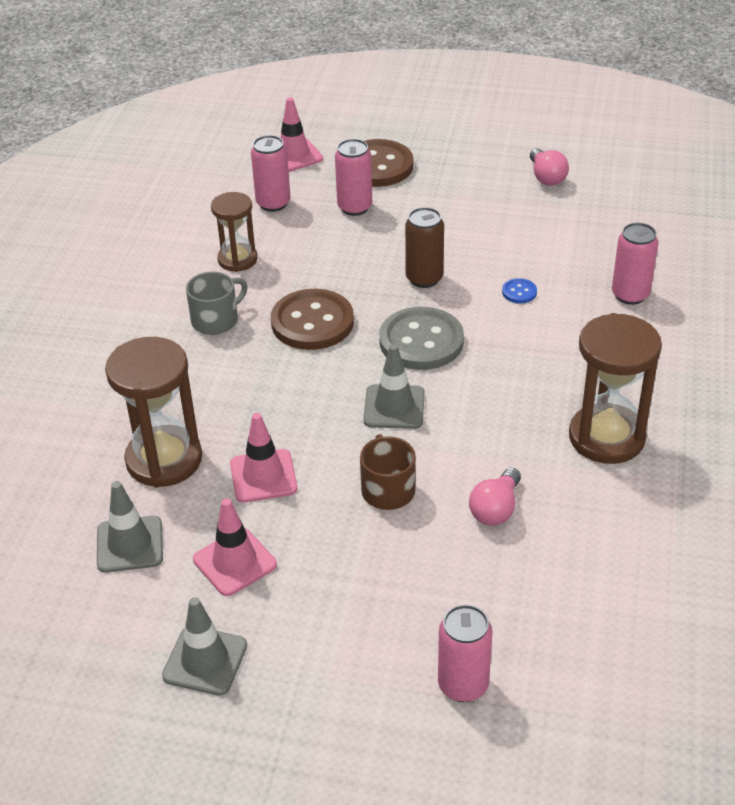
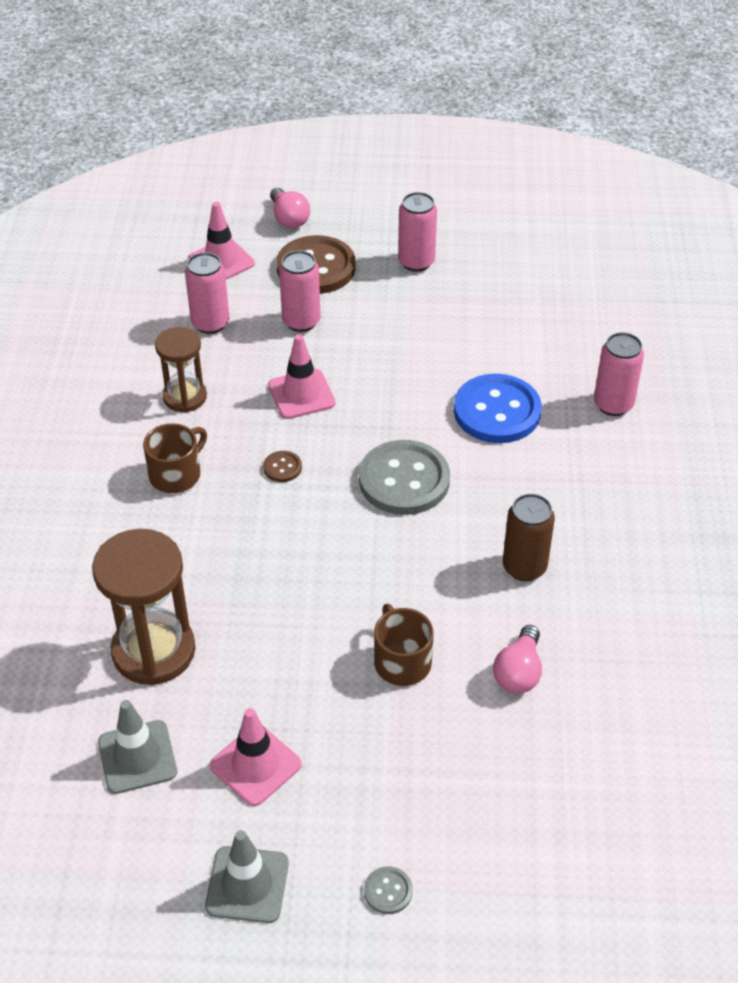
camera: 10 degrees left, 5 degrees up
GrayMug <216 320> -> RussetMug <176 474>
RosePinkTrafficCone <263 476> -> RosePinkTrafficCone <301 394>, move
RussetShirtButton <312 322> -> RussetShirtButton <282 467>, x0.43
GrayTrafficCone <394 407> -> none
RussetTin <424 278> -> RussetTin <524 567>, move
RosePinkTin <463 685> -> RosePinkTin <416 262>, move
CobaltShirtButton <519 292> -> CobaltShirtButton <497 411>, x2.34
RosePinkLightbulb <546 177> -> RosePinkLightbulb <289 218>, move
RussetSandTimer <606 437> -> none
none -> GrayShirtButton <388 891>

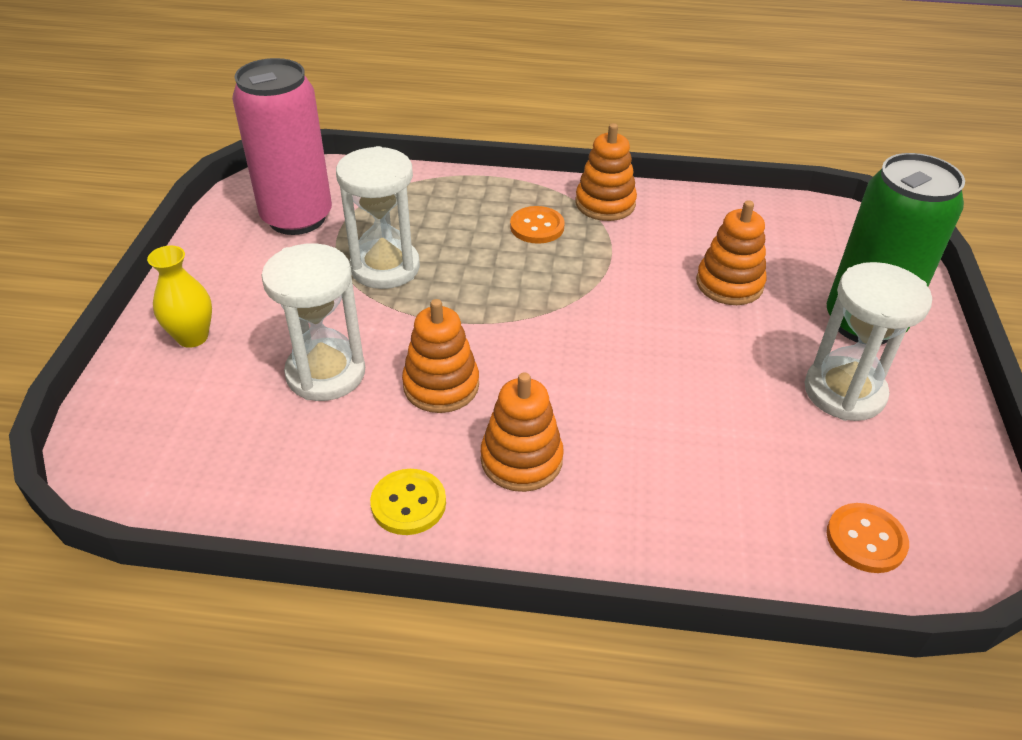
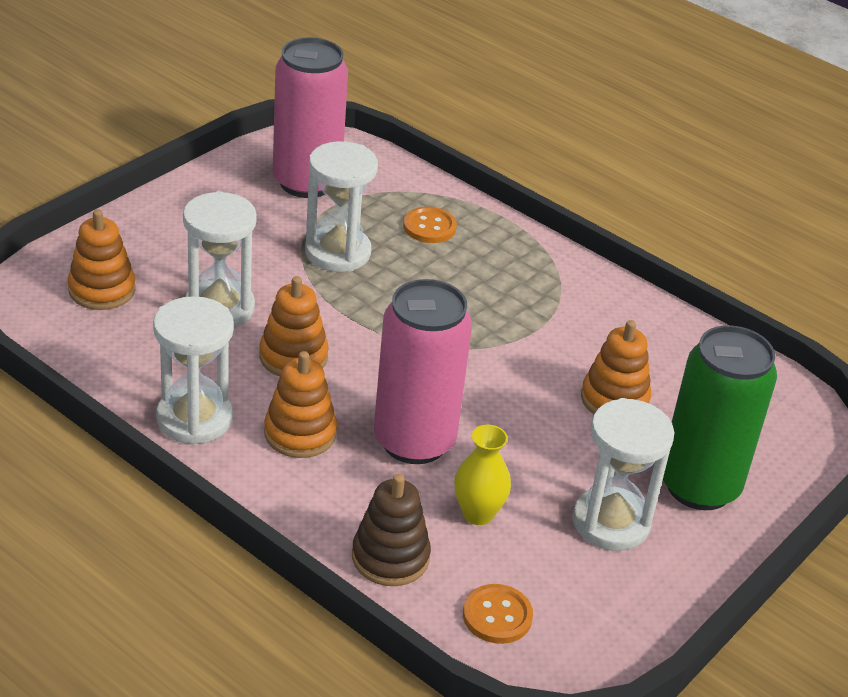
camera: 30 degrees right, 5 degrees down
YellowFlowerVase <192 337> -> YellowFlowerVase <478 513>, move
YellowShirtButton <408 503> -> WhiteSandTimer <194 419>
OrangeColouredShirtButton <537 227> -> OrangeColouredShirtButton <429 227>, move
OrangeColouredStackingRings <605 204> -> OrangeColouredStackingRings <102 290>, move
none -> RussetStackingRings <390 557>
none -> RosePinkTin <414 441>

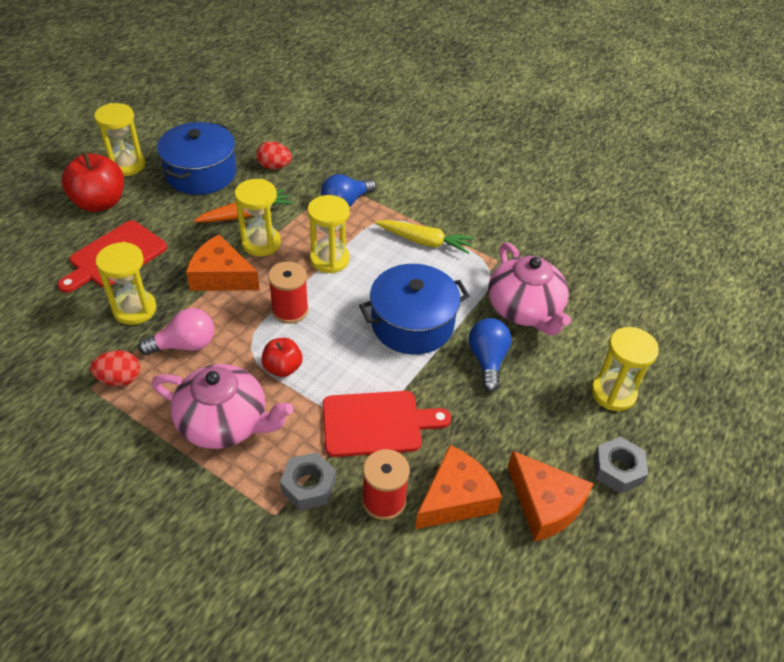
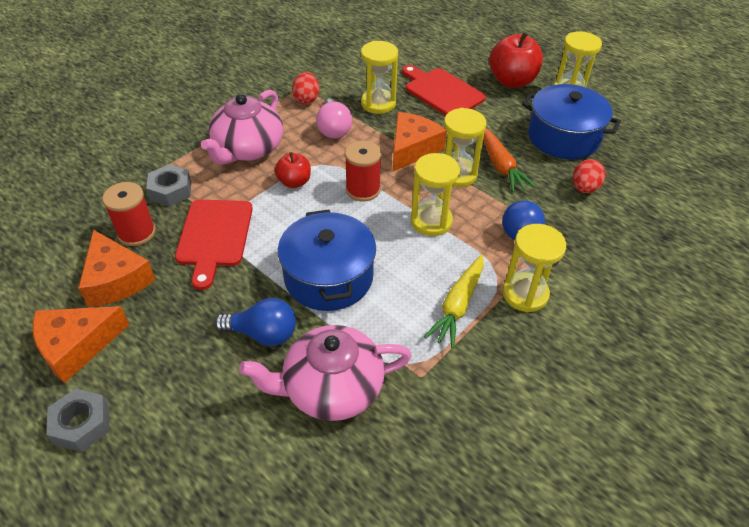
camera: 100 degrees right, 0 degrees up
YellowSandTimer <613 393> -> YellowSandTimer <525 294>, move

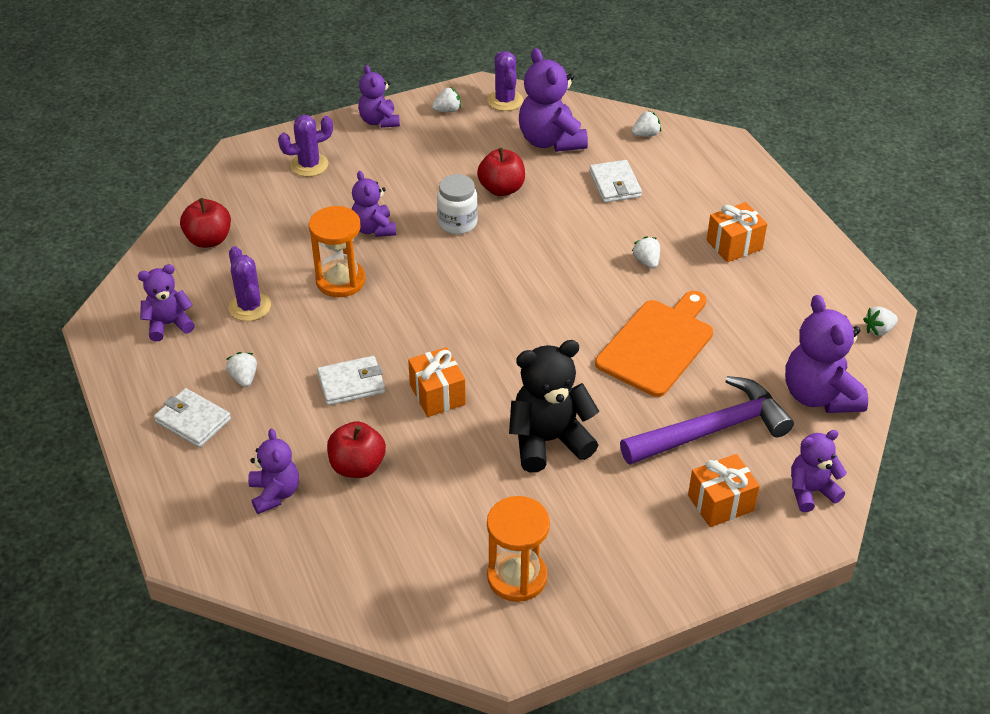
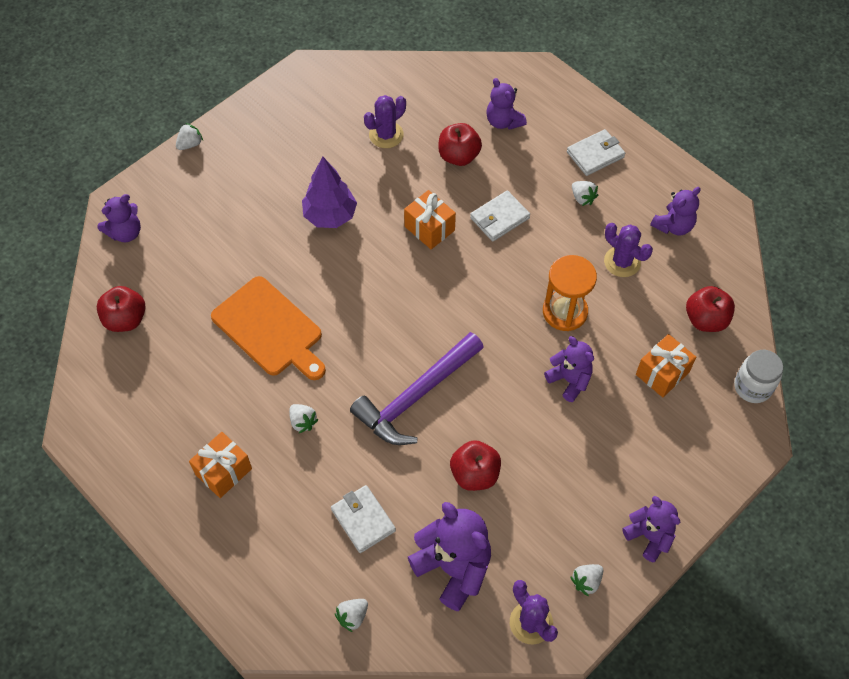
camera: 160 degrees right, 15 degrees up
WhiteBillfold <193 420> -> WhiteBillfold <595 154>, 45 degrees counterclockwise
RoyalPurpleCactus <309 165> -> RoyalPurpleCactus <386 135>, move
WhiteJar <457 223> -> WhiteJar <752 387>, move
OrangeColouredSandTimer <517 577> -> none
JetBlackTeddyBear <548 441> -> RoyalPurpleTree <330 215>
OrangeColouredCuttingBoard <657 345> -> OrangeColouredCuttingBoard <269 329>, 60 degrees counterclockwise
RoyalPurpleCarpenter'sHammer <711 430> -> RoyalPurpleCarpenter'sHammer <416 396>, move
OrangeColouredWrappedGift <720 503> -> OrangeColouredWrappedGift <662 373>, move
RoyalPurpleTeddyBear <819 395> -> CrimsonToyApple <125 319>
WhiteBerry <878 330> -> WhiteBerry <190 144>, move

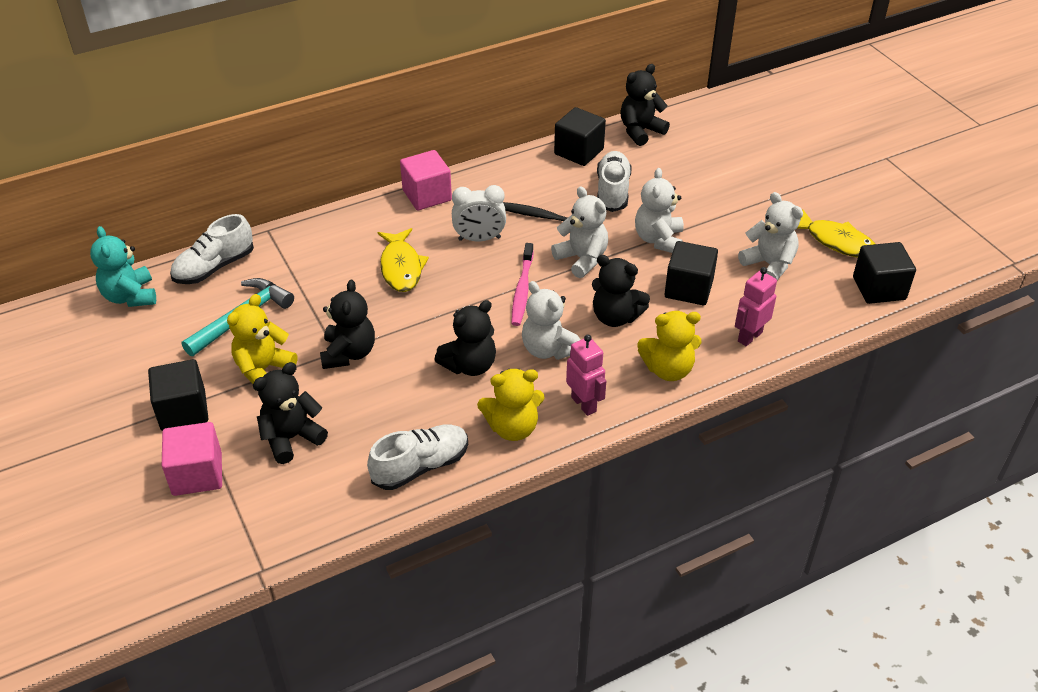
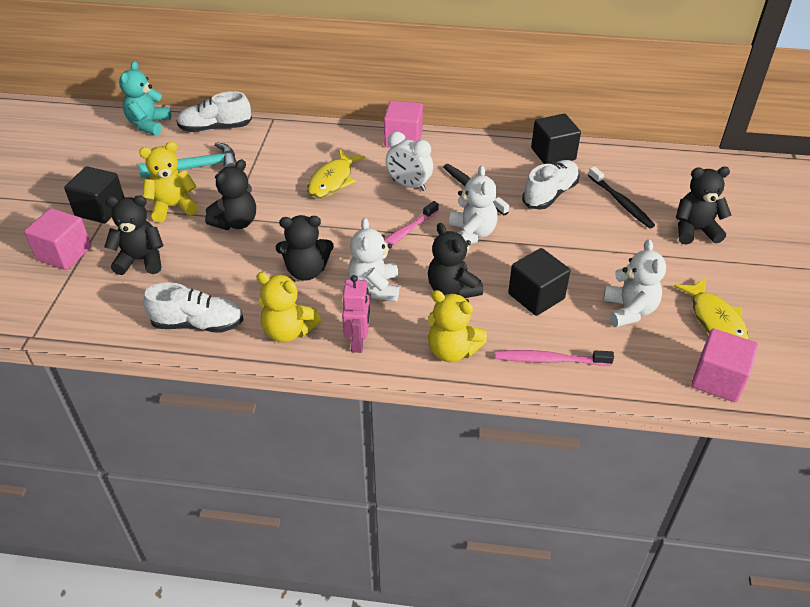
camera: 35 degrees right, 0 degrees up
JetBlackTeddyBear <640 131> -> JetBlackTeddyBear <694 230>, move
WhiteTeddyBear <658 239> -> none
RosePinkToyRobot <749 336> -> RosePinkToothbrush <549 360>
JetBlackSolidCube <879 288> -> RosePinkSolidCube <717 380>
none -> JetBlackToothbrush <621 202>

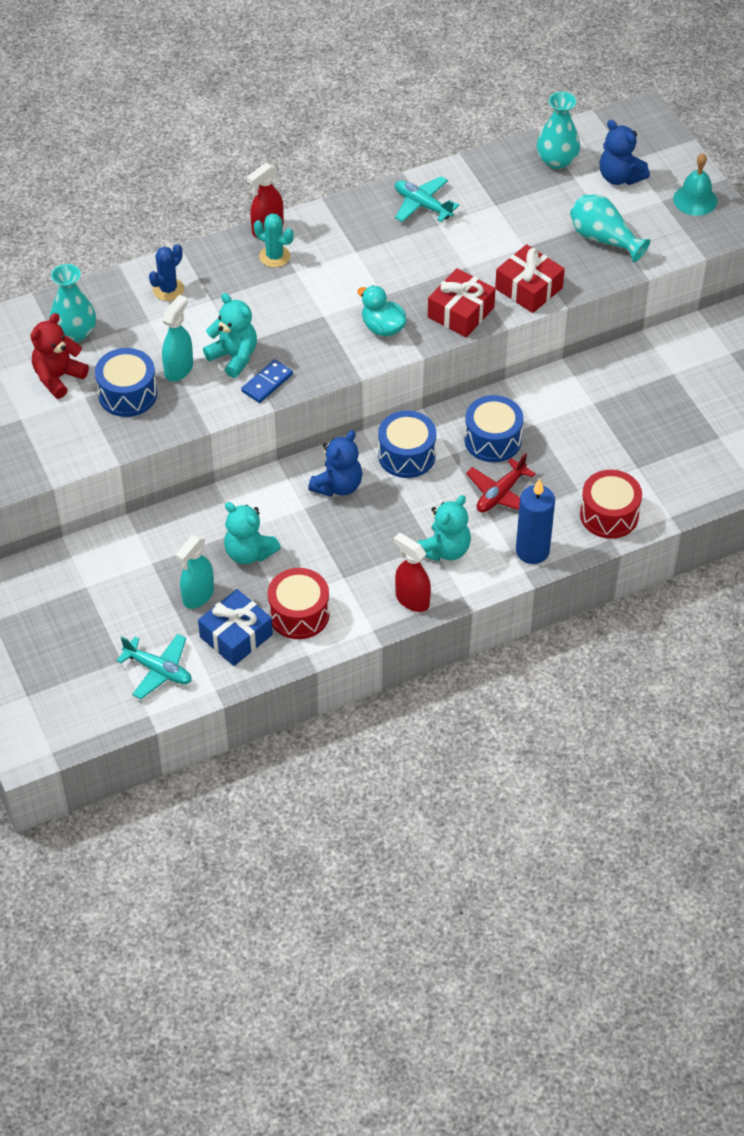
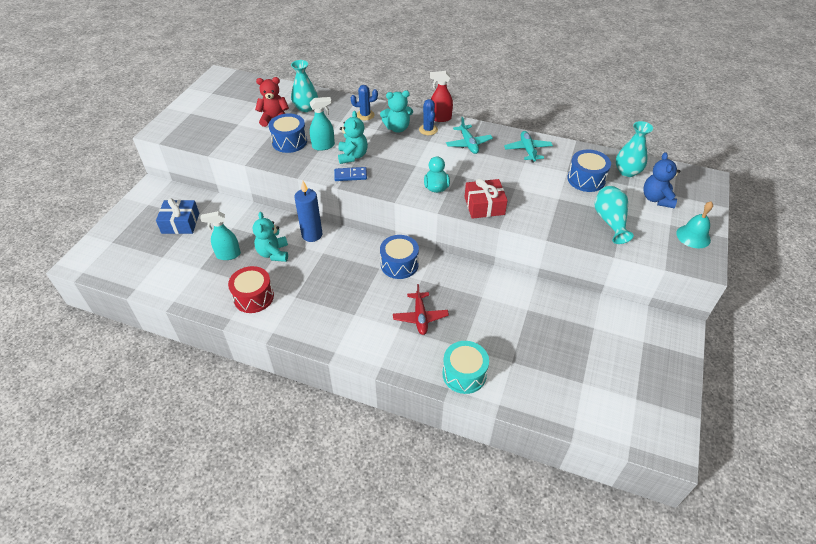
camera: 45 degrees right, 5 degrees down
TealToyPlane <158 670> -> TealToyPlane <468 144>, move
CobaltWrappedGift <236 636> -> CobaltWrappedGift <180 223>, move
TealCactus <274 256> -> CobaltCactus <428 130>
CobaltTeddyBear <338 486> -> none
CrimsonSprayBottle <412 599> -> none
TealTeddyBear <445 550> -> TealTeddyBear <397 128>, move
CobaltDrum <492 440> -> CobaltDrum <586 179>, move
CrimsonToyPlane <500 494> -> CrimsonToyPlane <420 317>, 90 degrees counterclockwise
CrimsonWrappedGift <528 288> -> none
CobaltCandle <532 551> -> CobaltCandle <312 235>, move
CrimsonDrum <609 515> -> TealDrum <464 374>

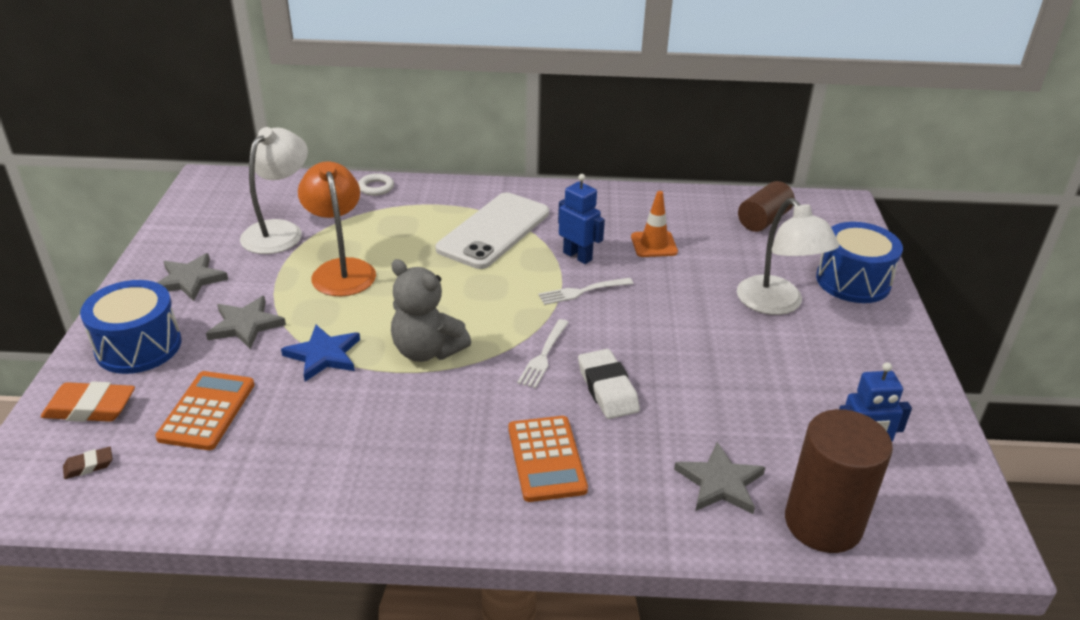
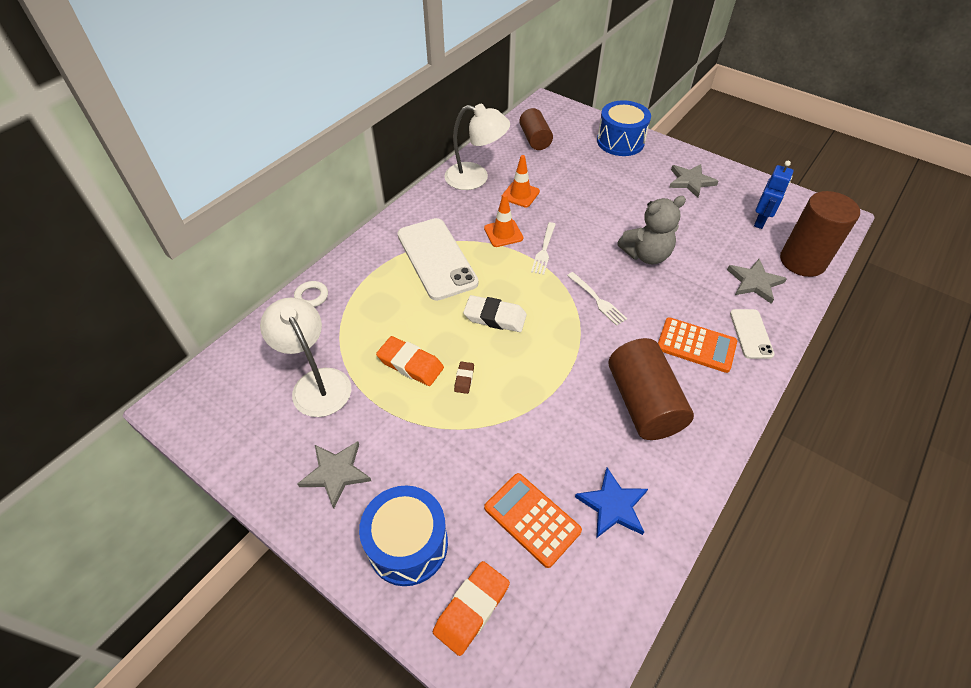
camera: 55 degrees left, 15 degrees up
RussetGumEraser <89 466> -> RussetGumEraser <464 379>, move
GrayFivePointedStar <245 325> -> GrayFivePointedStar <690 181>, move
CobaltFivePointedStar <323 355> -> CobaltFivePointedStar <612 505>, move
OrangeColouredReadingLamp <341 270> -> OrangeColouredGumEraser <410 364>
GrayTeddyBear <427 351> -> GrayTeddyBear <646 255>, move
CobaltToyRobot <577 256> -> OrangeColouredTrafficCone <503 233>
WhiteGumEraser <607 389> -> WhiteGumEraser <495 317>, move
WhiteReadingLamp <777 304> -> WhiteReadingLamp <476 178>, move
none -> RussetCylinder <643 403>
none -> WhiteMobilePhone <751 334>

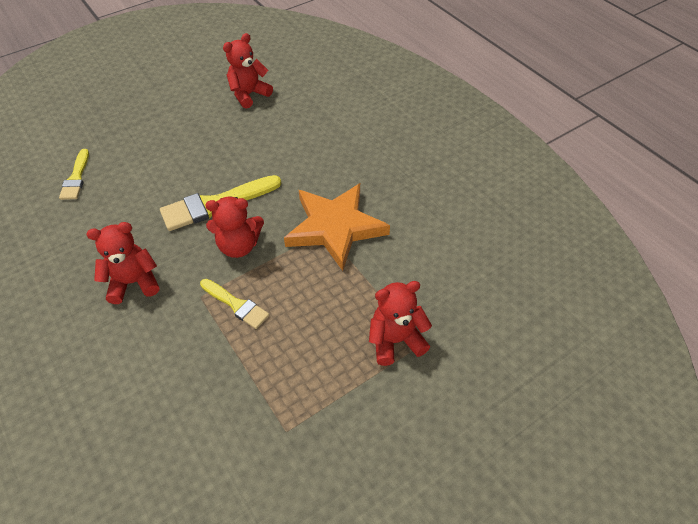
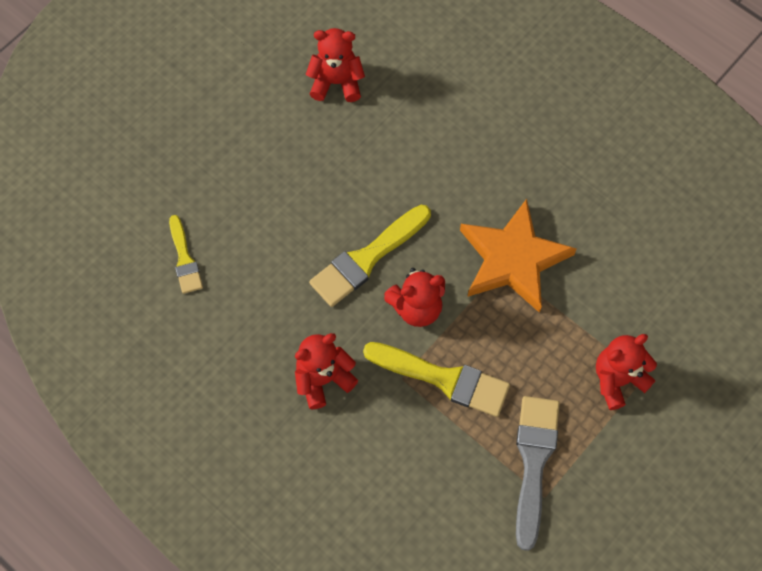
camera: 15 degrees left, 15 degrees up
YellowPaintbrush <236 305> -> YellowPaintbrush <443 379>, x1.68
CrimsonTeddyBear <249 94> -> CrimsonTeddyBear <336 82>, 60 degrees clockwise
none -> GrayPaintbrush <533 462>

